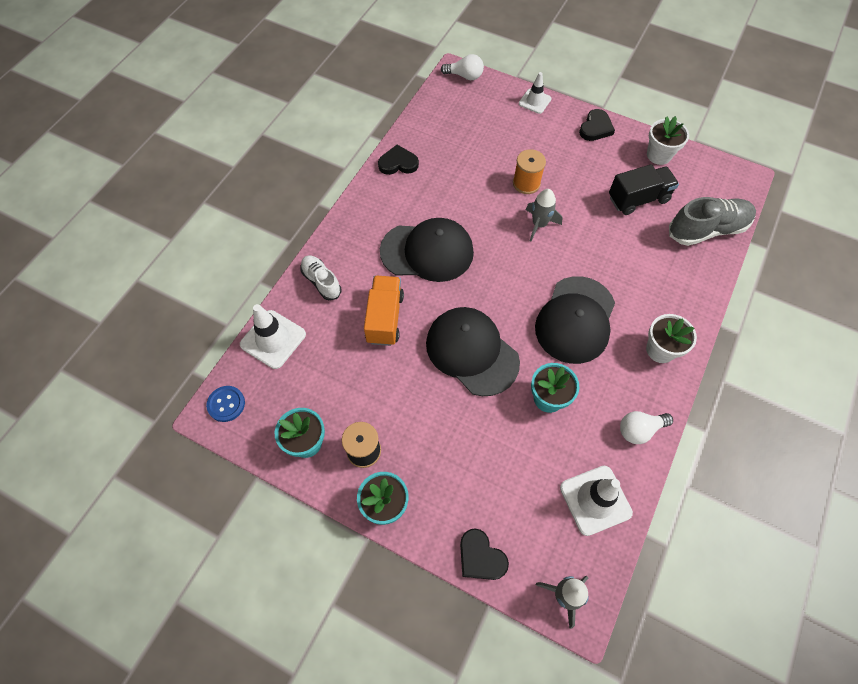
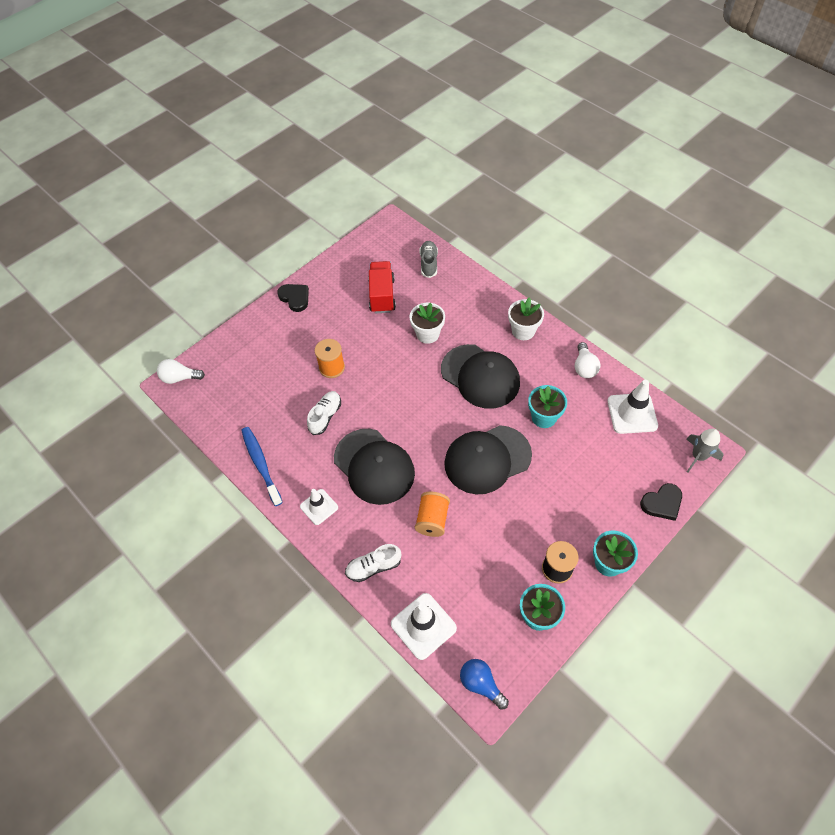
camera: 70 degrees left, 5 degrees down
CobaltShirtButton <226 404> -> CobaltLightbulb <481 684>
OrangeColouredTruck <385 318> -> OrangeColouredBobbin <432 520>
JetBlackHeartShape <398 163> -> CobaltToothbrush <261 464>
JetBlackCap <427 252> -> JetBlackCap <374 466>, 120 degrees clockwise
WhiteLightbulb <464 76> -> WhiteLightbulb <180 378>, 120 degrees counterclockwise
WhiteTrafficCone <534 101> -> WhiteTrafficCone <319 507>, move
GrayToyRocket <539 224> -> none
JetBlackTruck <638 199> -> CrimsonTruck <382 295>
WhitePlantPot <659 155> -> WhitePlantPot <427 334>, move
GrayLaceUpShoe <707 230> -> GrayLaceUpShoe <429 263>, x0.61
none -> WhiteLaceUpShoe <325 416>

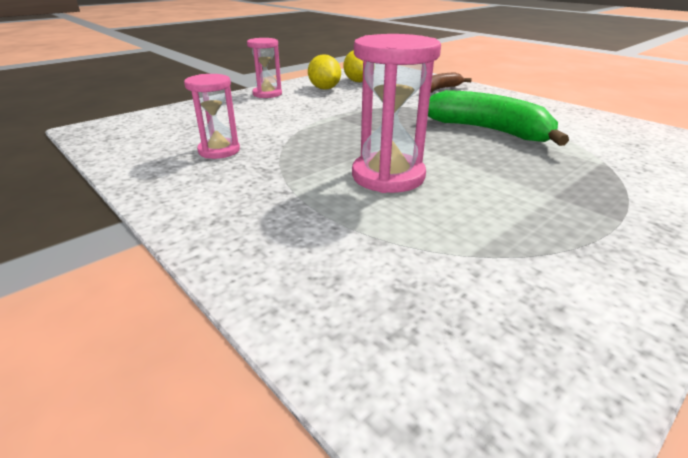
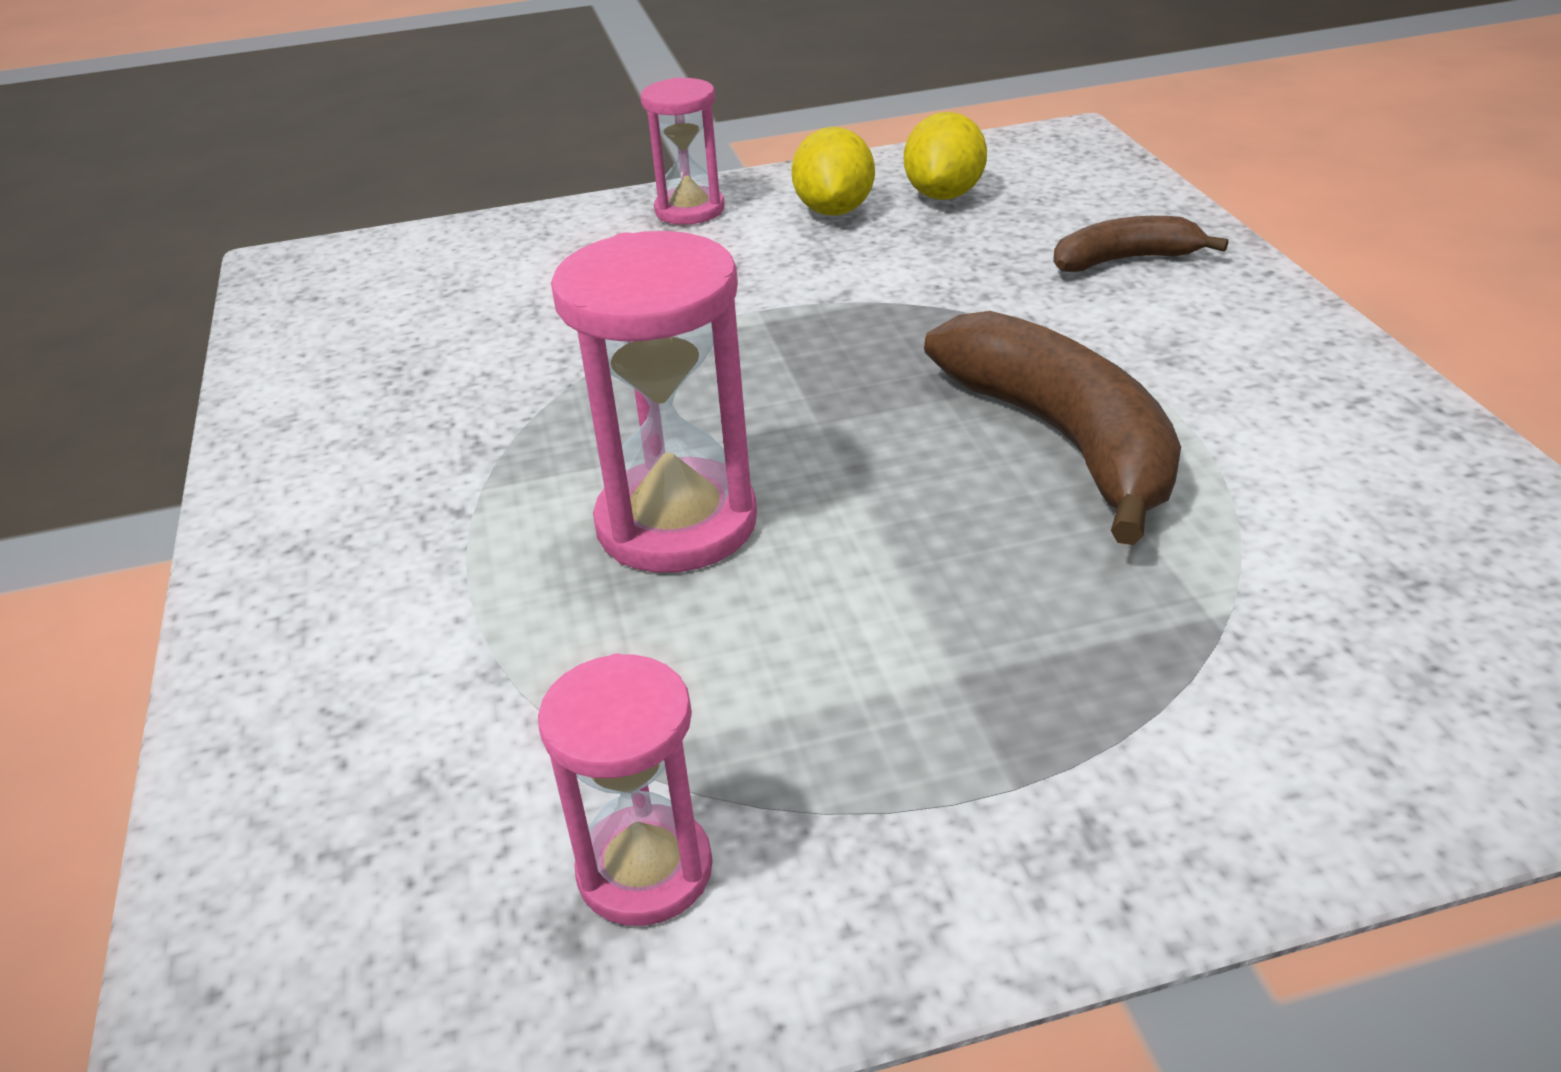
camera: 30 degrees right, 5 degrees up
RosePinkSandTimer <219 151> -> RosePinkSandTimer <645 870>, move
GreenBananaFruit <488 130> -> RussetBananaFruit <1064 439>

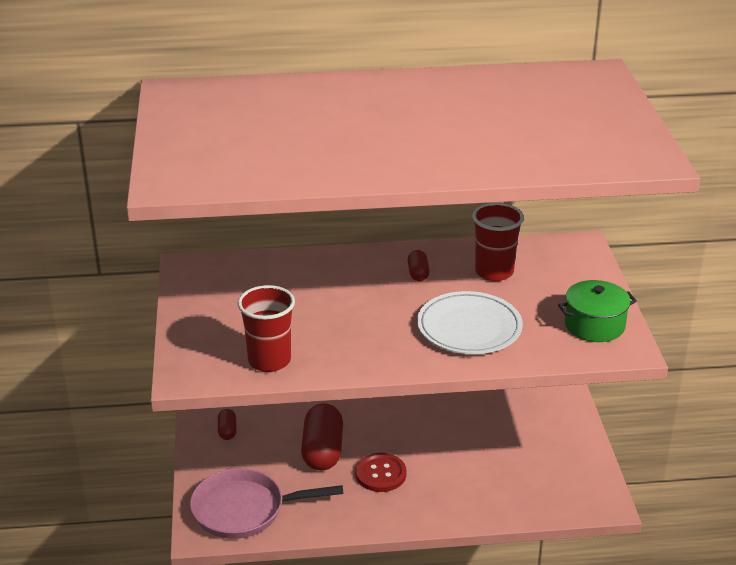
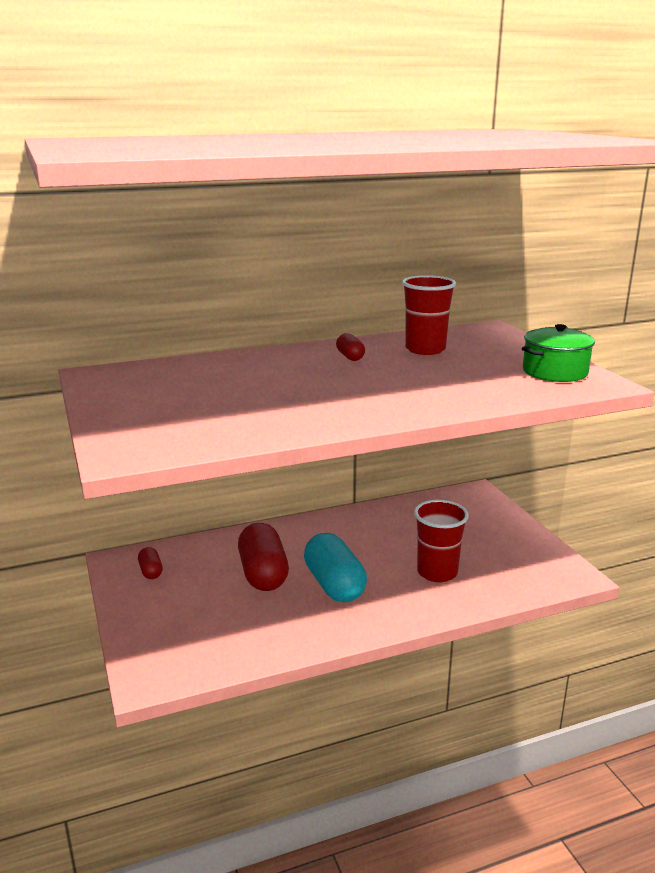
camera: 15 degrees left, 10 degrees down
RosePinkSkillet <245 510> -> none
CrimsonCup <269 361> -> CrimsonCup <437 572>, move
CrimsonShirtButton <380 474> -> TealPillShape <334 585>
WhitePlate <469 328> -> none

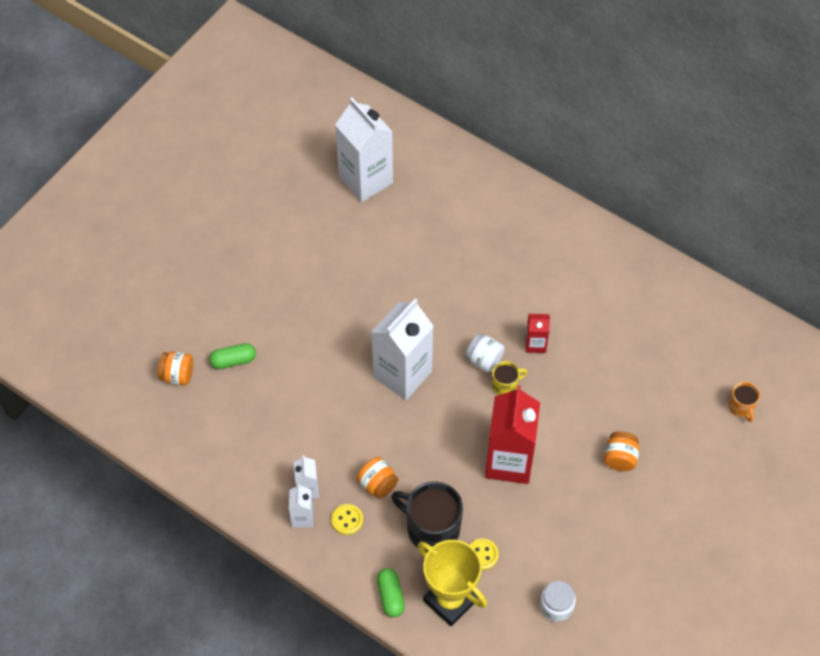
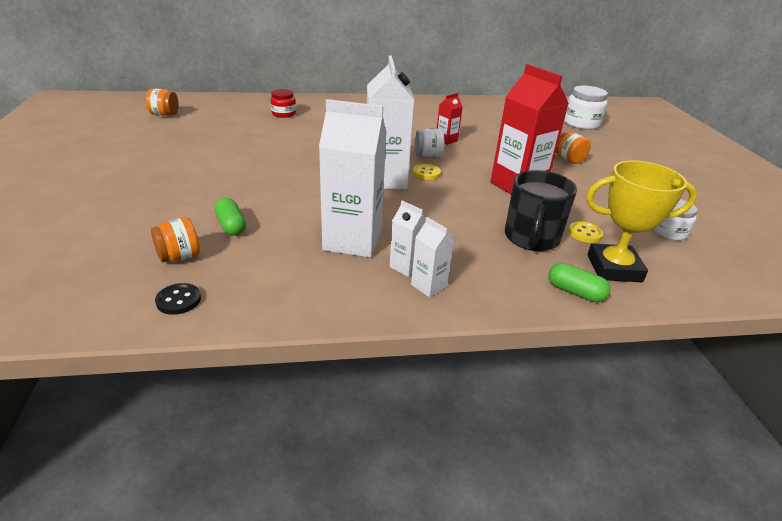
camera: 45 degrees left, 25 degrees down
GreenPillShape <233 360> -> GreenPillShape <231 226>, 60 degrees counterclockwise
YellowShirtButton <347 520> -> YellowShirtButton <426 173>, move
WhiteMilkCarton <366 180> -> WhiteMilkCarton <352 241>, move
OrangeColouredJar <377 484> -> OrangeColouredJar <164 114>, move
JetBlackMug <431 528> -> JetBlackMug <531 238>, 60 degrees counterclockwise
YellowMug <505 385> -> none
OrangeColouredMug <741 407> -> WhiteJar <581 123>
none -> JetBlackShirtButton <178 300>
none -> CrimsonJar <283 114>

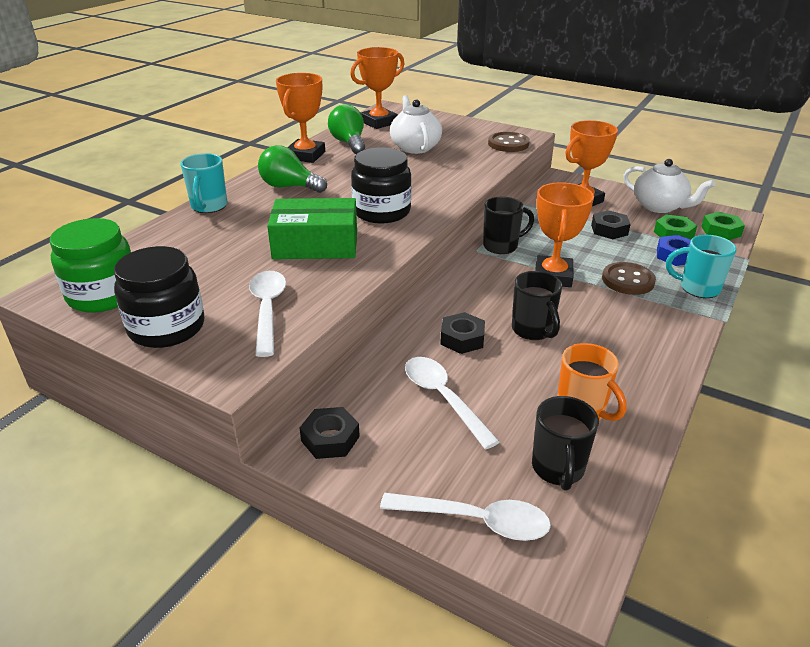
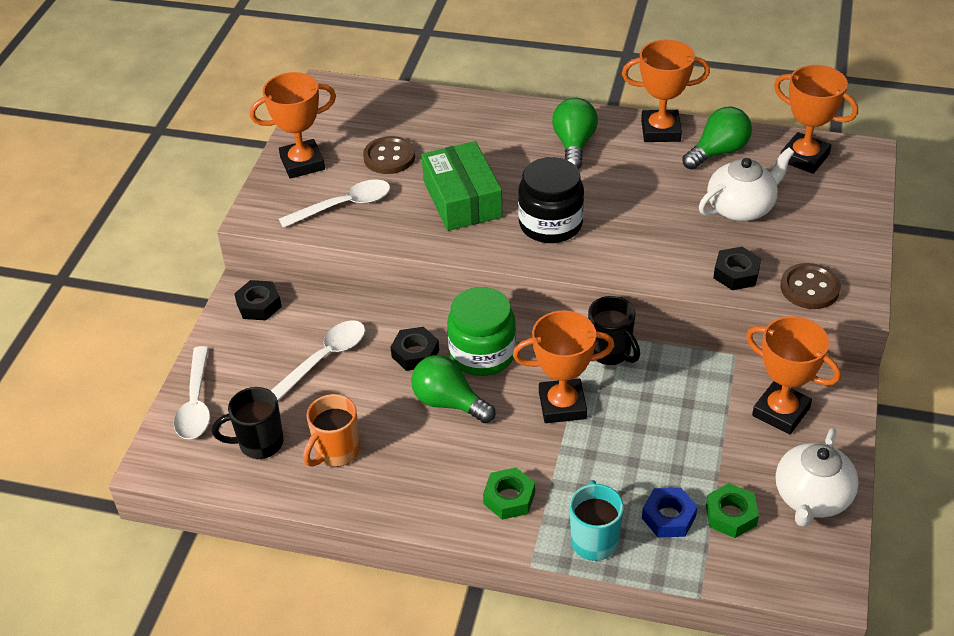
camera: 75 degrees right, 10 degrees up
GreenJar <103 295> -> GreenJar <482 354>, move
JetBlackJar <167 328> -> OrangeColouredPrizeCup <302 163>
TealMug <209 206> -> none
JetBlackMug <533 330> -> GreenLightbulb <449 402>
JetBlackNut <609 230> -> JetBlackNut <736 273>, move
RussetShirtButton <628 280> -> RussetShirtButton <389 157>, move
GreenNut <721 231> -> GreenNut <509 498>, move

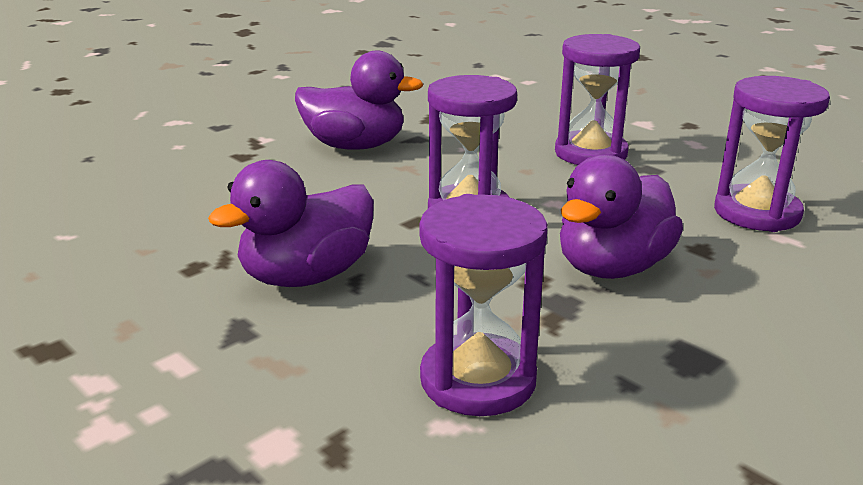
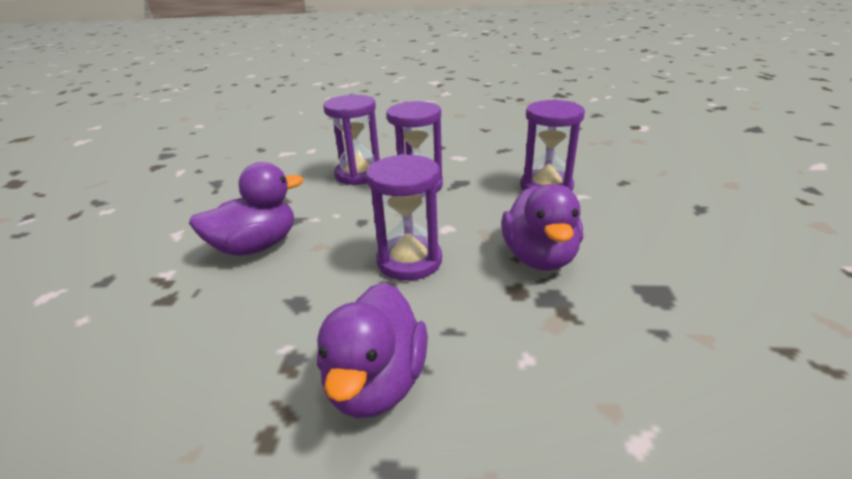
camera: 40 degrees left, 5 degrees up
RoyalPurpleSandTimer <478 380> -> RoyalPurpleSandTimer <358 174>, move

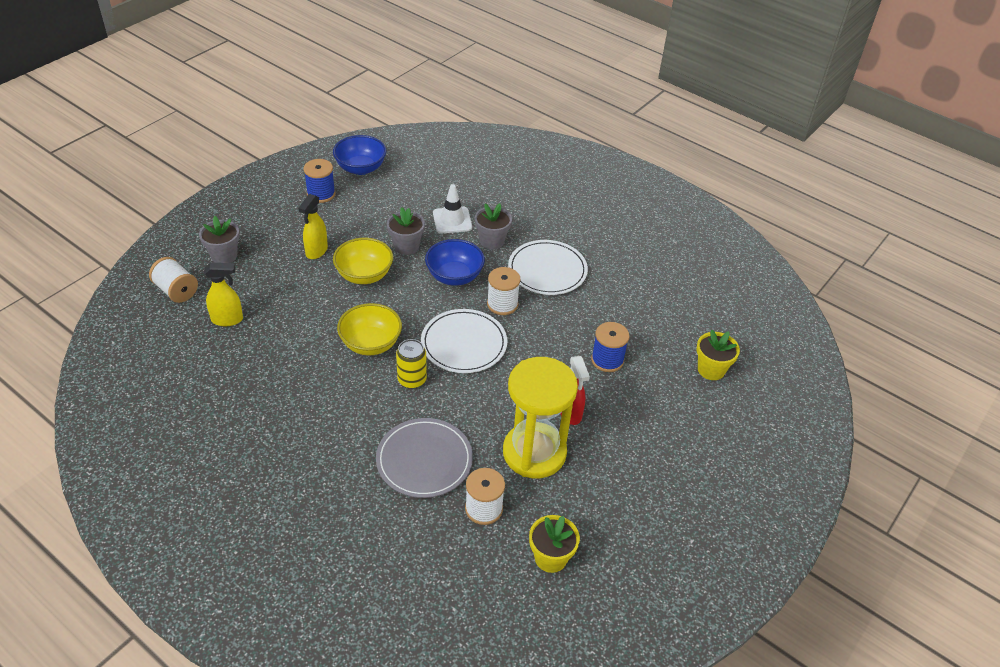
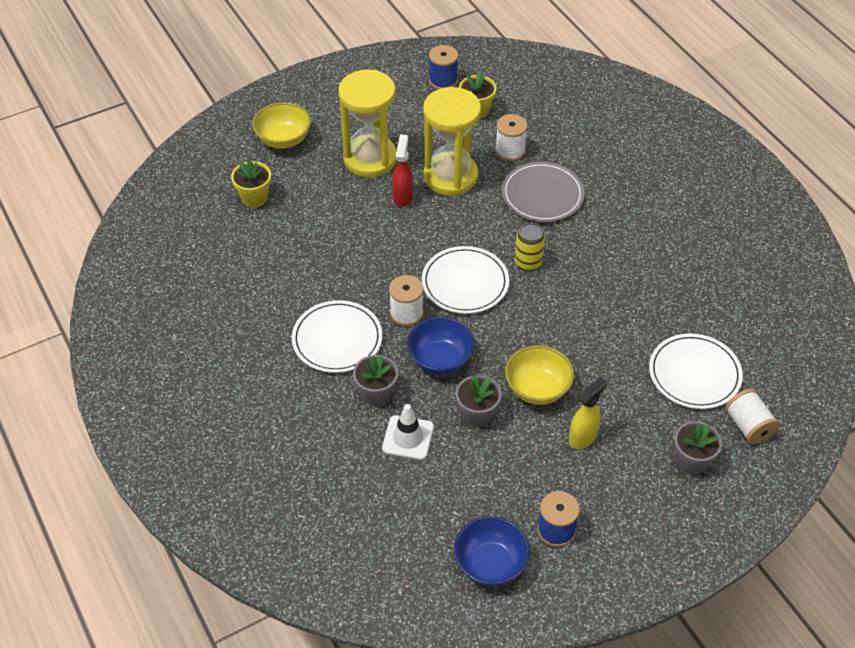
camera: 155 degrees left, 5 degrees up
YellowSprayBottle <227 320> -> WhitePlate <694 374>
YellowServingBowl <371 344> -> YellowServingBowl <283 139>, move
CobaltBobbin <607 360> -> CobaltBobbin <443 81>, move
none -> YellowSandTimer <370 159>

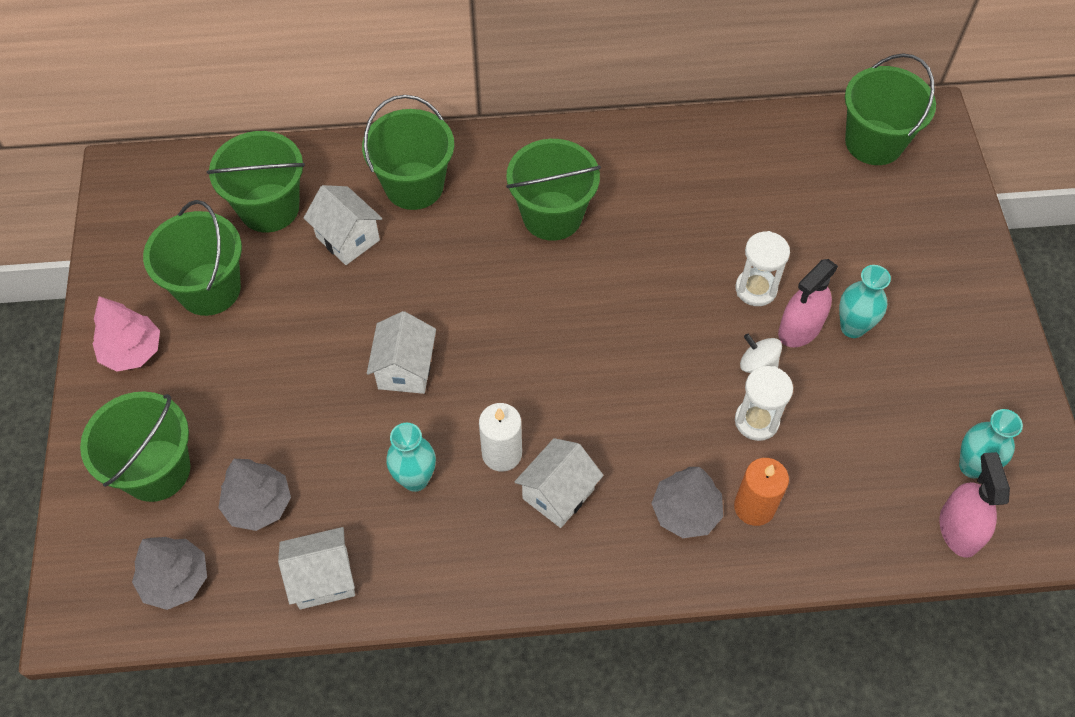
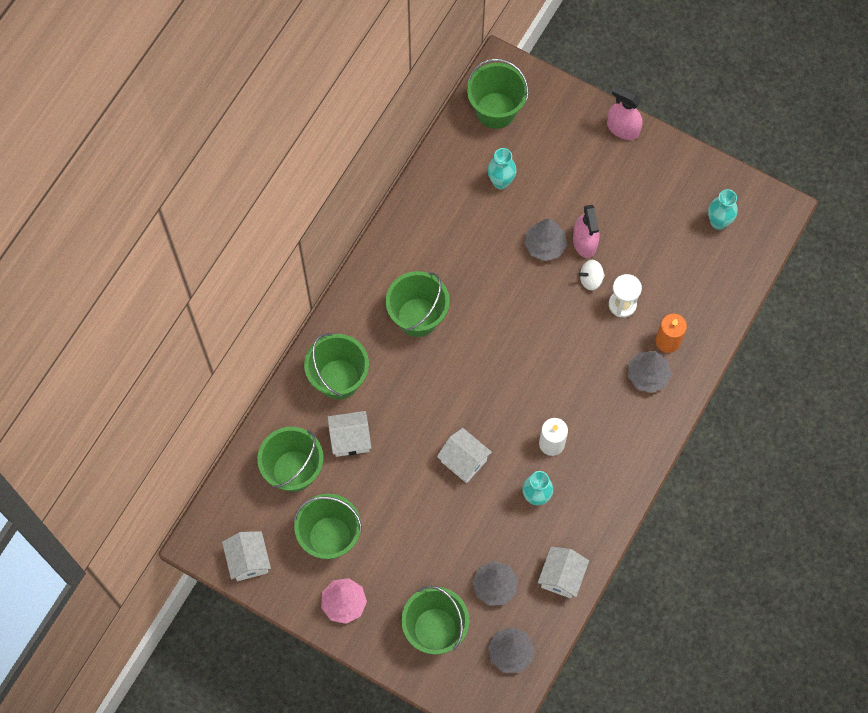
camera: 55 degrees left, 10 degrees up
WhiteCottage <558 494> -> WhiteCottage <248 560>, move
WhiteSandTimer <756 289> -> GrayTree <544 245>
TealFlowerVase <852 327> -> TealFlowerVase <500 182>, move
RosePinkSprayBottle <958 529> -> RosePinkSprayBottle <623 128>, move

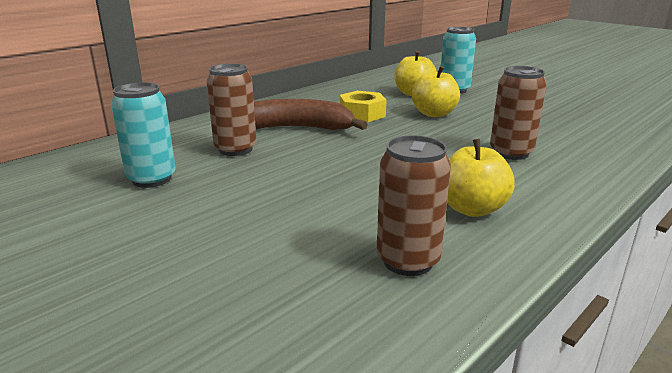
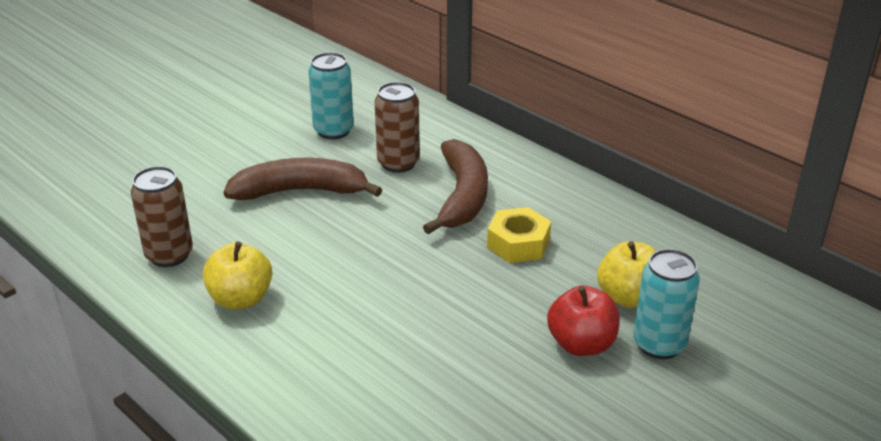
camera: 90 degrees right, 10 degrees up
YellowToyApple <434 114> -> none
RussetTin <511 153> -> none
none -> RussetBananaFruit <300 191>
none -> CrimsonToyApple <581 344>

